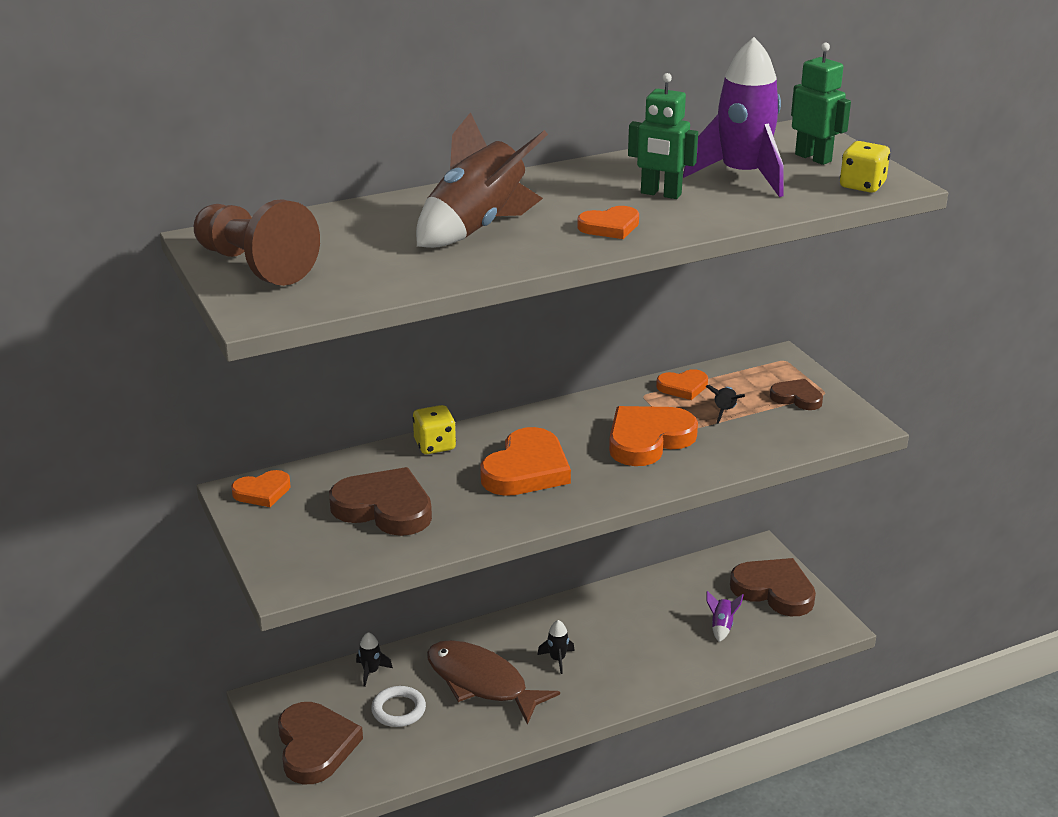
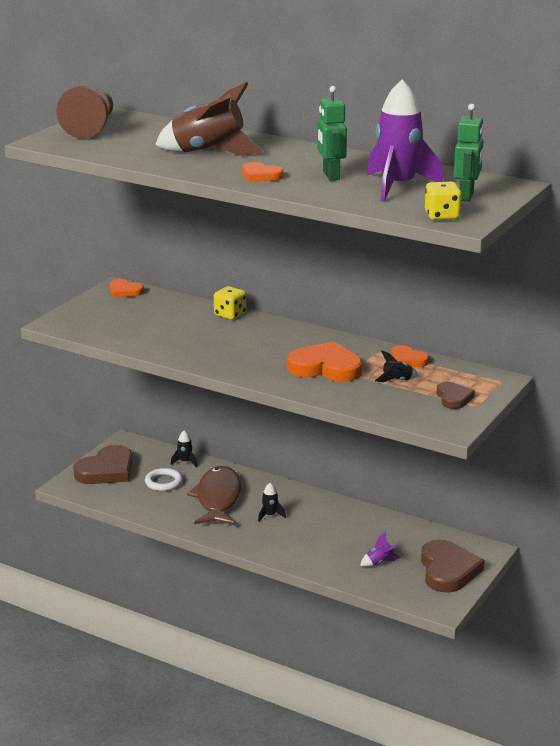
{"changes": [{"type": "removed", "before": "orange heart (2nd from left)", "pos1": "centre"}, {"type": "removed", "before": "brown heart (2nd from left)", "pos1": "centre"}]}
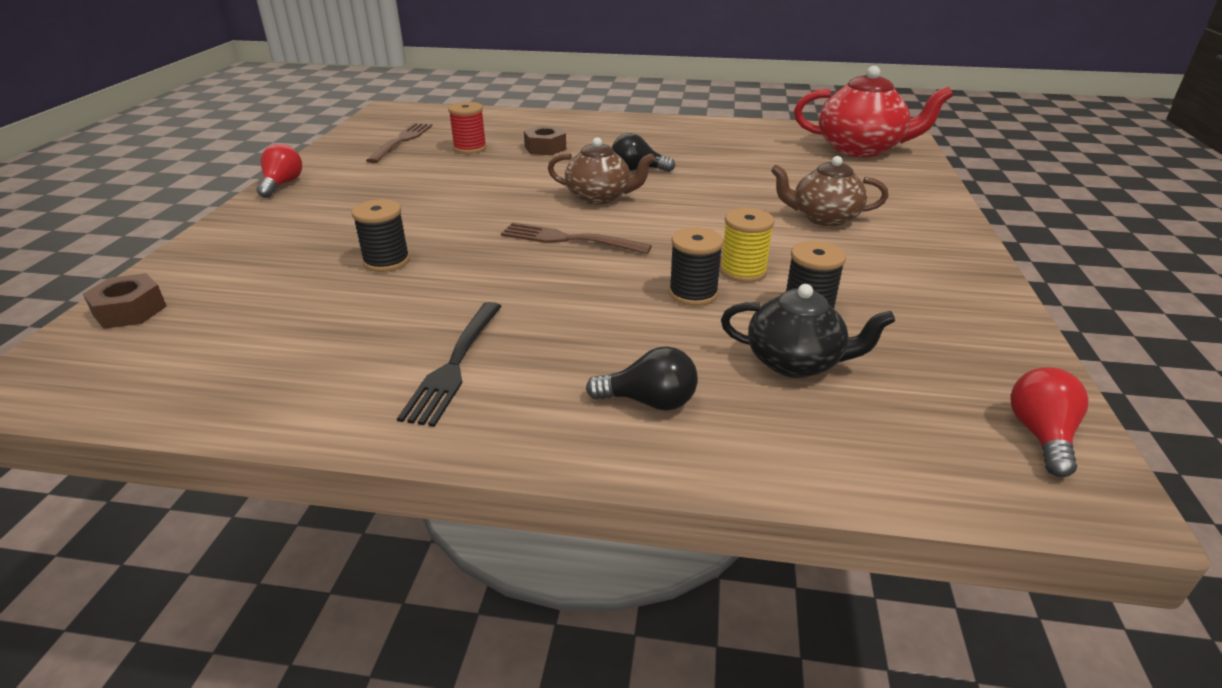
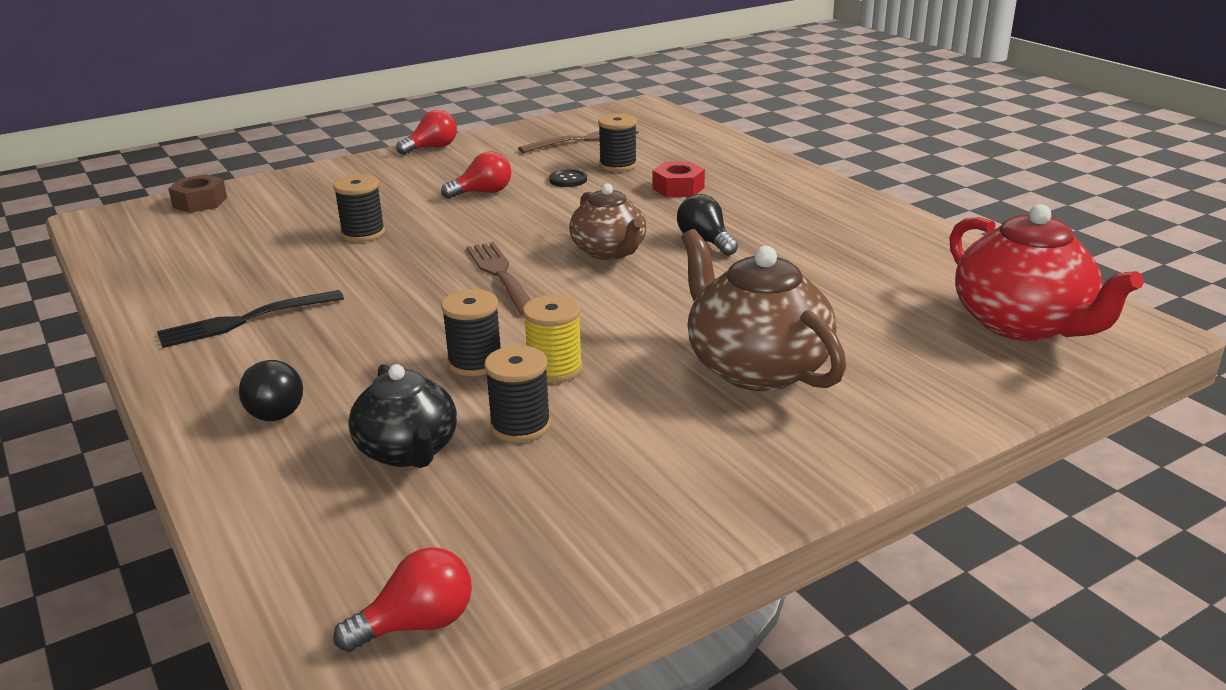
{"changes": [{"type": "recoloured", "before": "red spool", "after": "black spool (4th from left)", "pos1": "top centre", "pos2": "top centre"}, {"type": "recoloured", "before": "brown nut (2nd from left)", "after": "red nut", "pos1": "top centre", "pos2": "top centre"}, {"type": "resized", "before": "brown teapot (2nd from left)", "pos1": "top right", "pos2": "centre", "scale": 1.53}, {"type": "added", "after": "red light bulb (3rd from left)", "pos2": "top centre"}, {"type": "added", "after": "black button", "pos2": "top centre"}]}
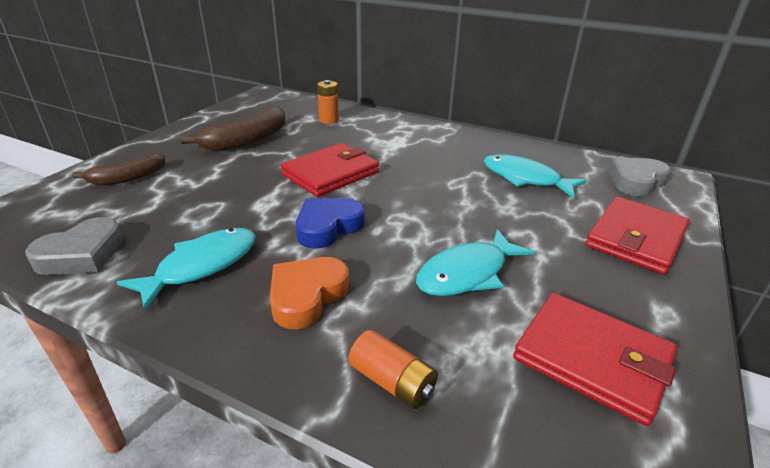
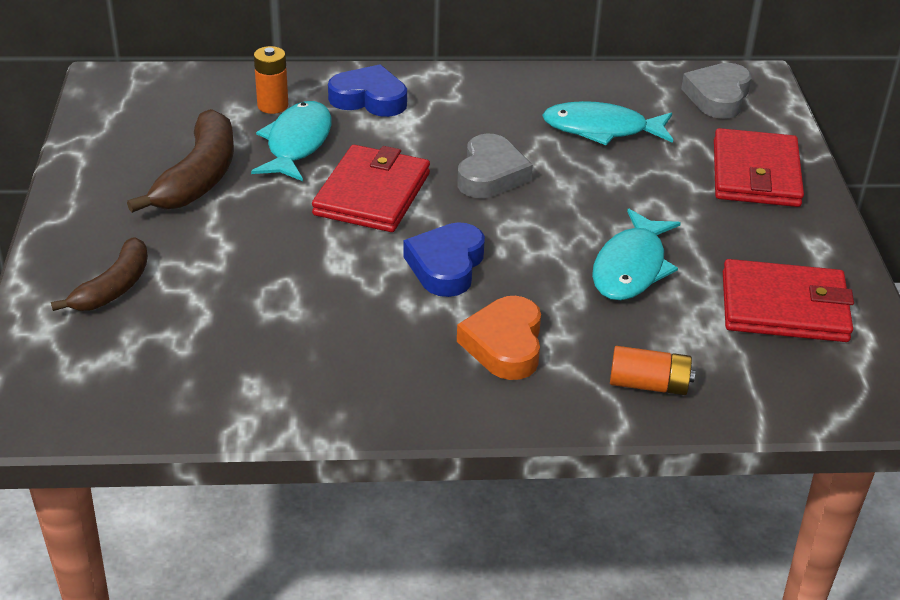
{"changes": [{"type": "moved", "before": "grey heart (1st from left)", "pos1": "middle left", "pos2": "top centre"}, {"type": "moved", "before": "turquoise fish (1st from left)", "pos1": "middle left", "pos2": "top left"}, {"type": "added", "after": "blue heart (1st from left)", "pos2": "top centre"}]}
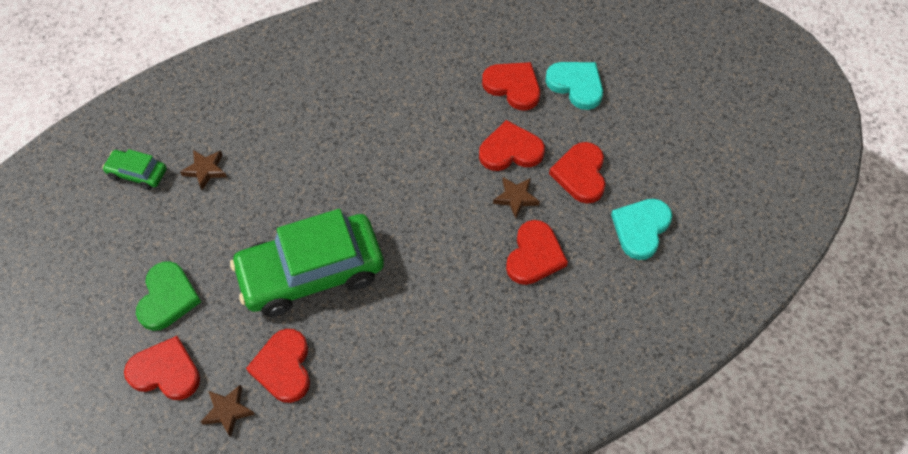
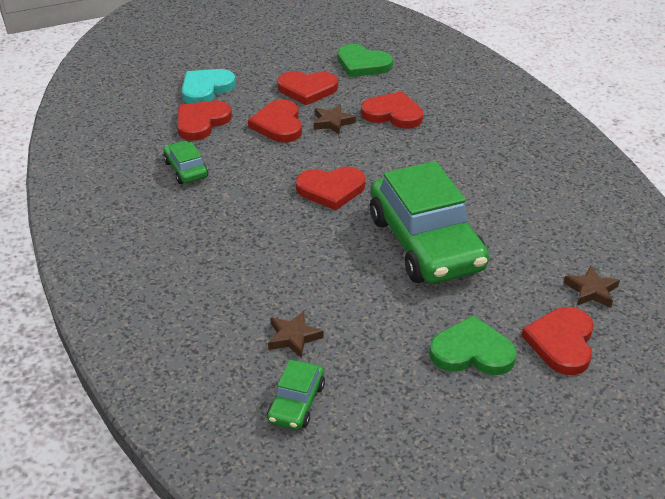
{"changes": [{"type": "recoloured", "before": "turquoise heart (2nd from left)", "after": "green heart (1st from left)", "pos1": "middle right", "pos2": "top centre"}, {"type": "moved", "before": "red heart (2nd from left in the first image)", "after": "red heart (4th from left)", "pos1": "bottom left", "pos2": "centre"}, {"type": "added", "after": "green car (1st from left)", "pos2": "top left"}]}
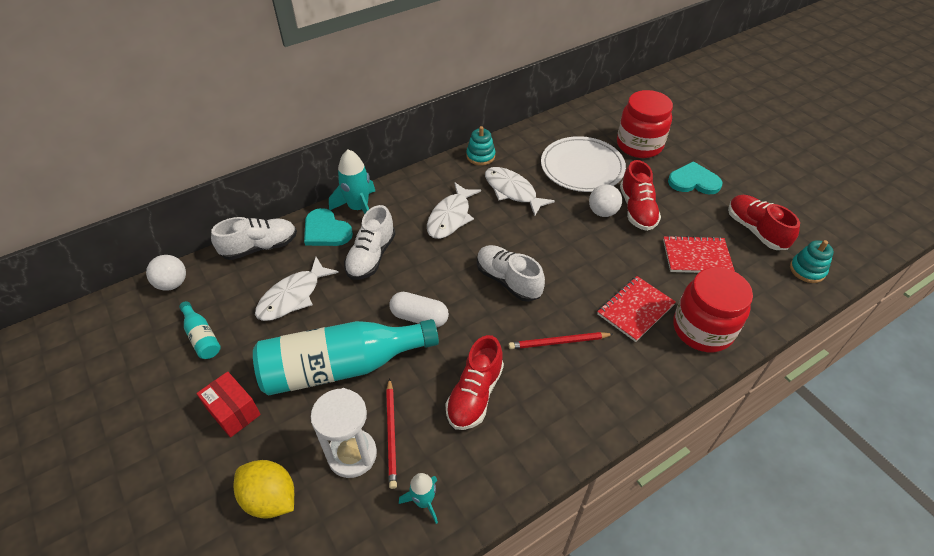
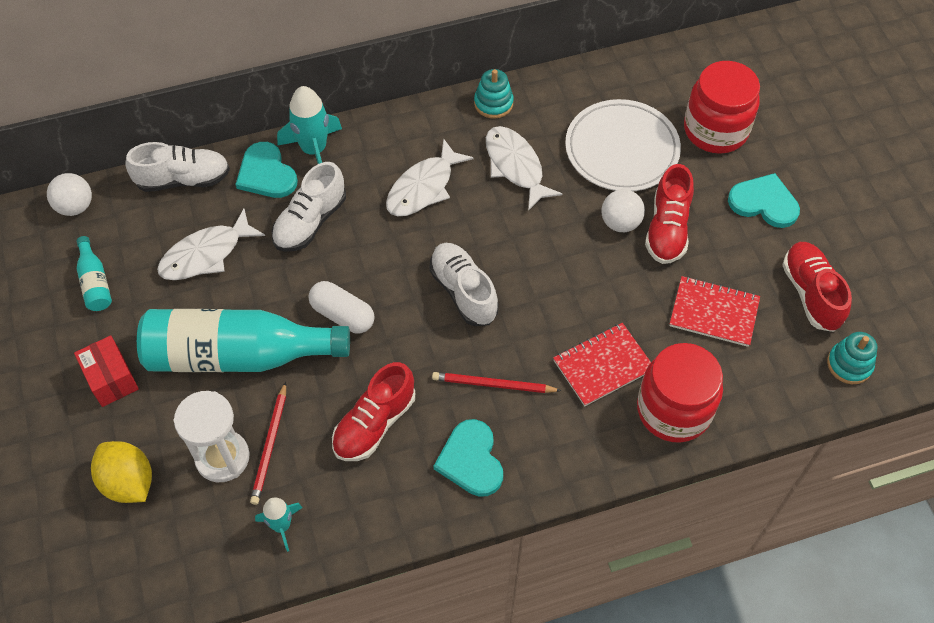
{"changes": [{"type": "added", "after": "turquoise heart (2nd from left)", "pos2": "bottom centre"}]}
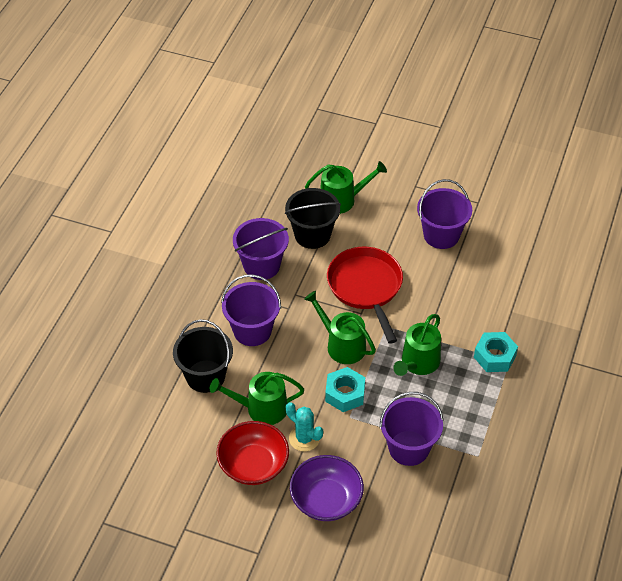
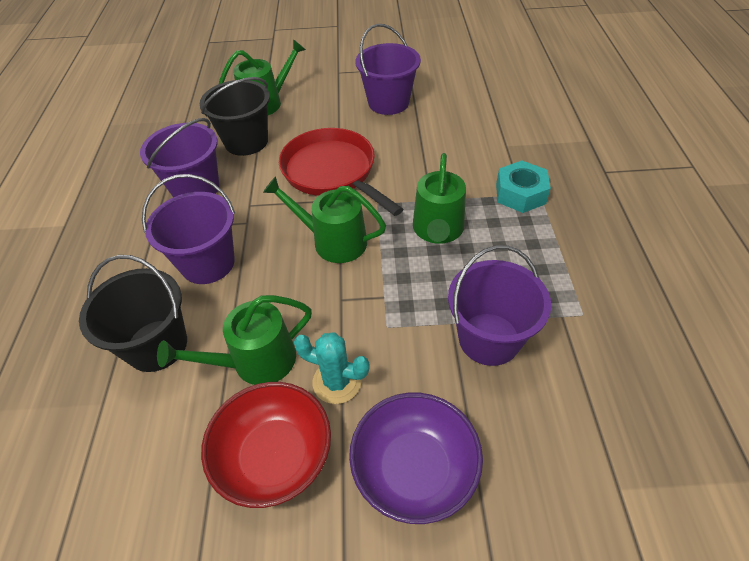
{"changes": [{"type": "removed", "before": "turquoise nut (1st from left)", "pos1": "bottom centre"}]}
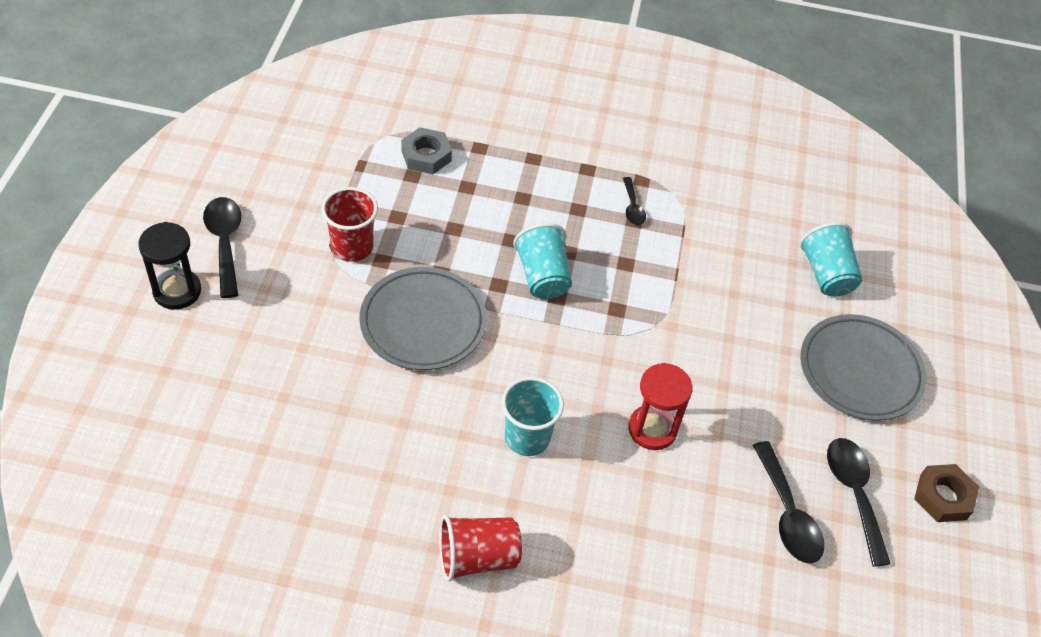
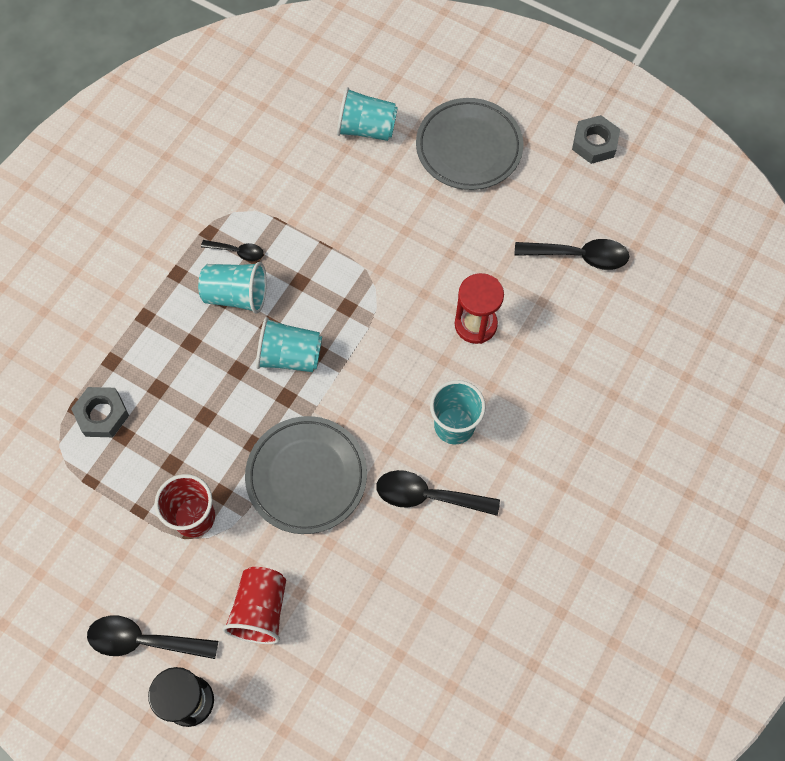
{"changes": [{"type": "moved", "before": "black spoon (4th from left in the first image)", "after": "black spoon (3rd from left)", "pos1": "bottom right", "pos2": "centre"}, {"type": "recoloured", "before": "brown nut", "after": "grey nut (2nd from left)", "pos1": "bottom right", "pos2": "top right"}, {"type": "moved", "before": "red cup (2nd from left)", "pos1": "bottom centre", "pos2": "bottom left"}, {"type": "added", "after": "turquoise cup (1st from left)", "pos2": "middle left"}]}
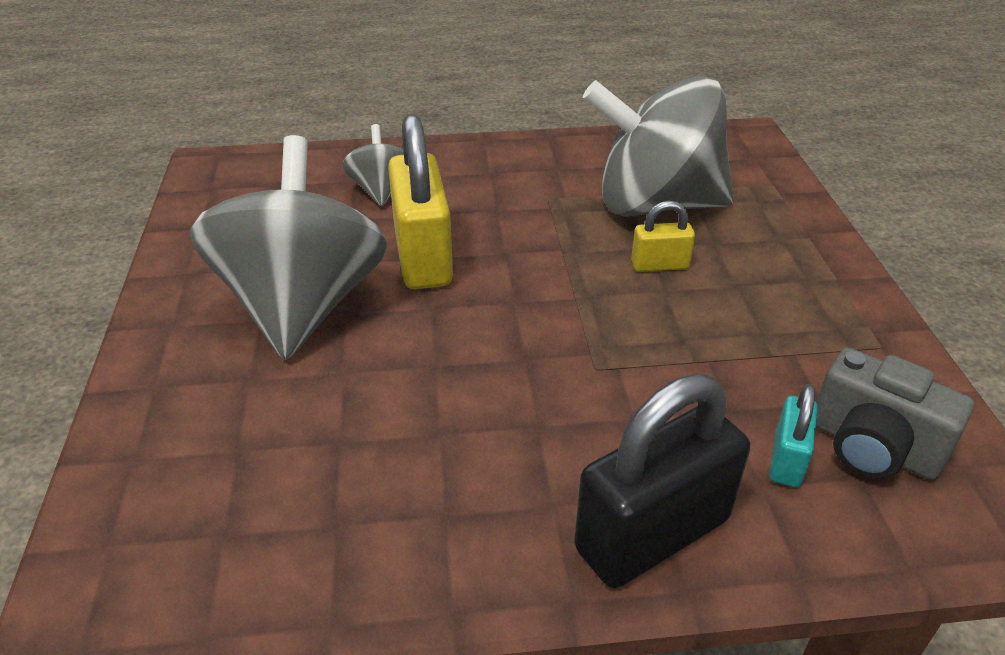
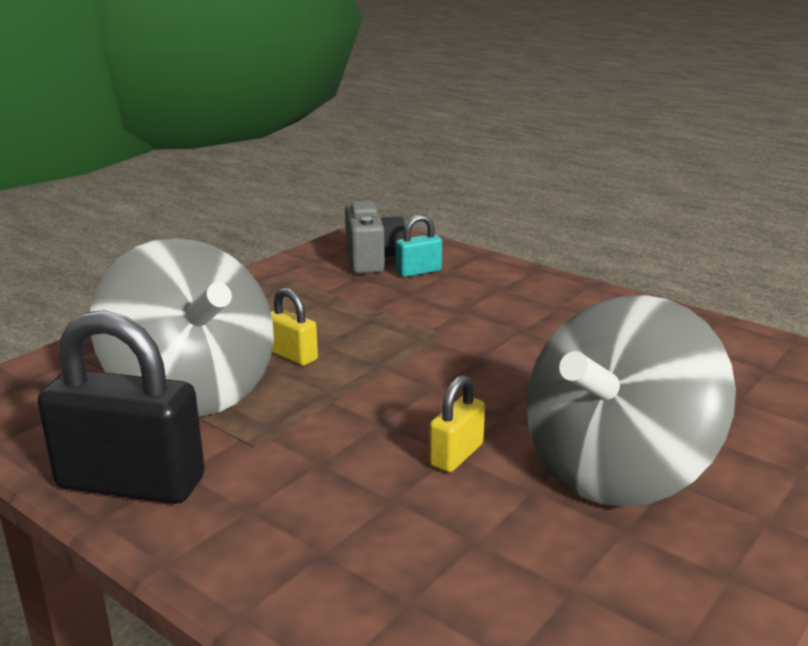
{"changes": [{"type": "resized", "before": "yellow padlock (1st from left in the first image)", "pos1": "top centre", "pos2": "centre", "scale": 0.49}, {"type": "removed", "before": "grey spinning top (2nd from left)", "pos1": "top centre"}, {"type": "moved", "before": "black padlock", "pos1": "bottom centre", "pos2": "middle left"}]}
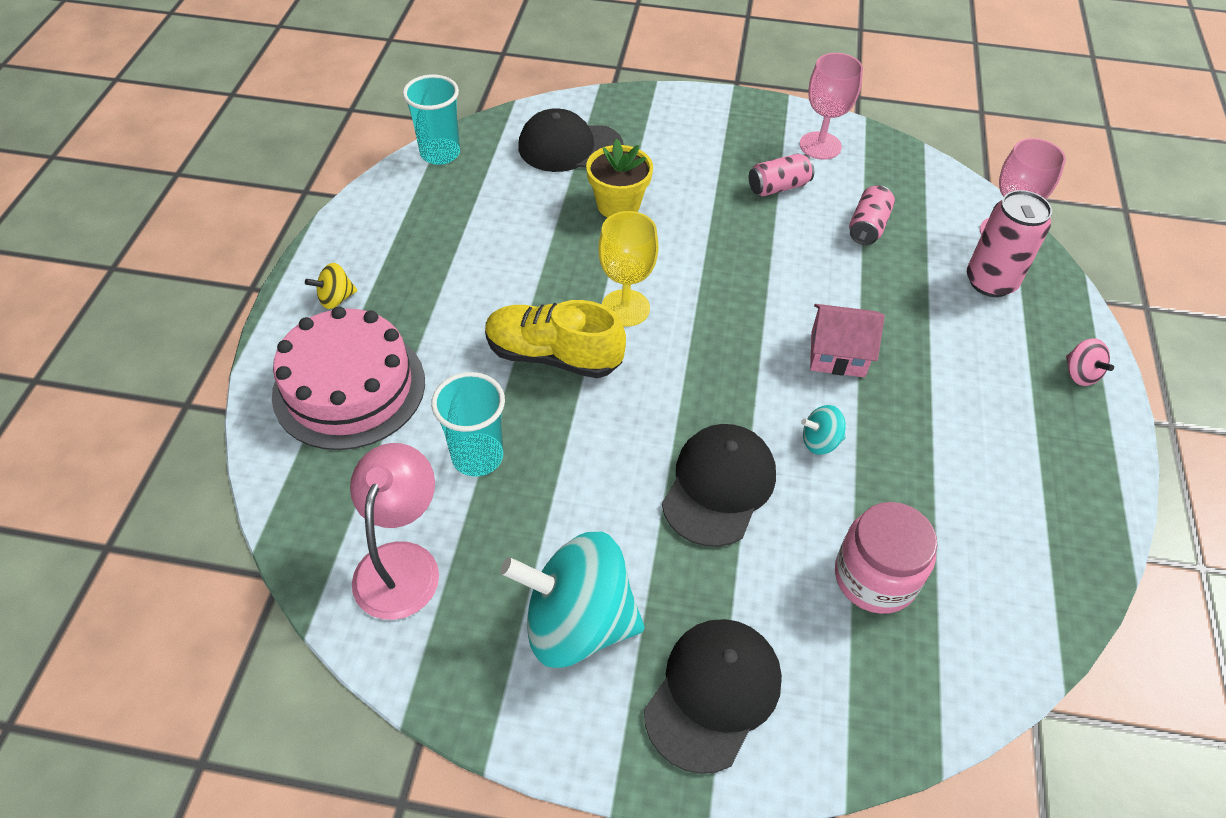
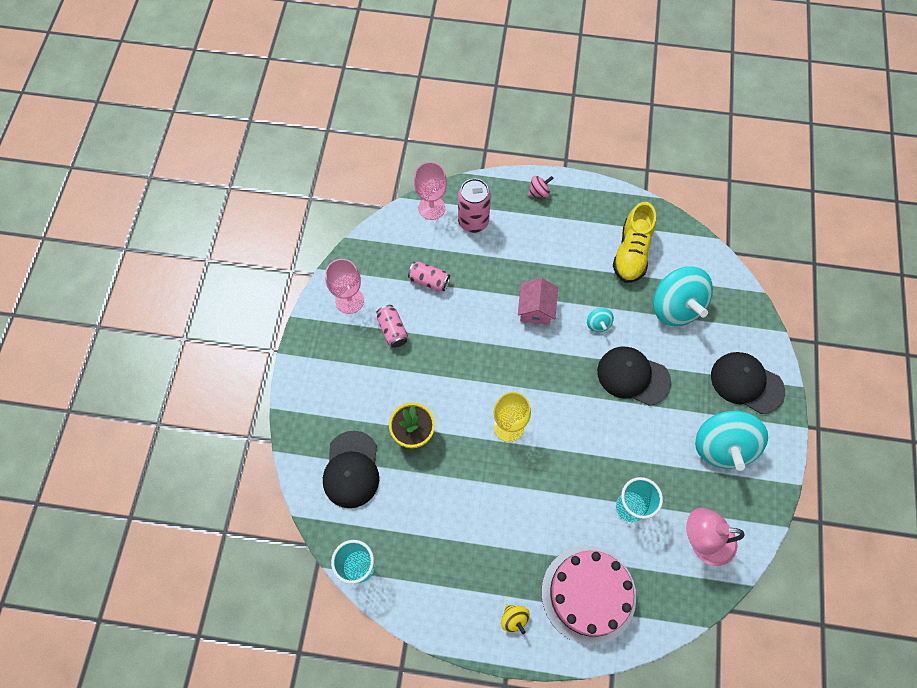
{"changes": [{"type": "moved", "before": "yellow shoe", "pos1": "centre", "pos2": "middle right"}, {"type": "replaced", "before": "pink jar", "after": "turquoise spinning top (2nd from left)", "pos1": "bottom right", "pos2": "middle right"}]}
